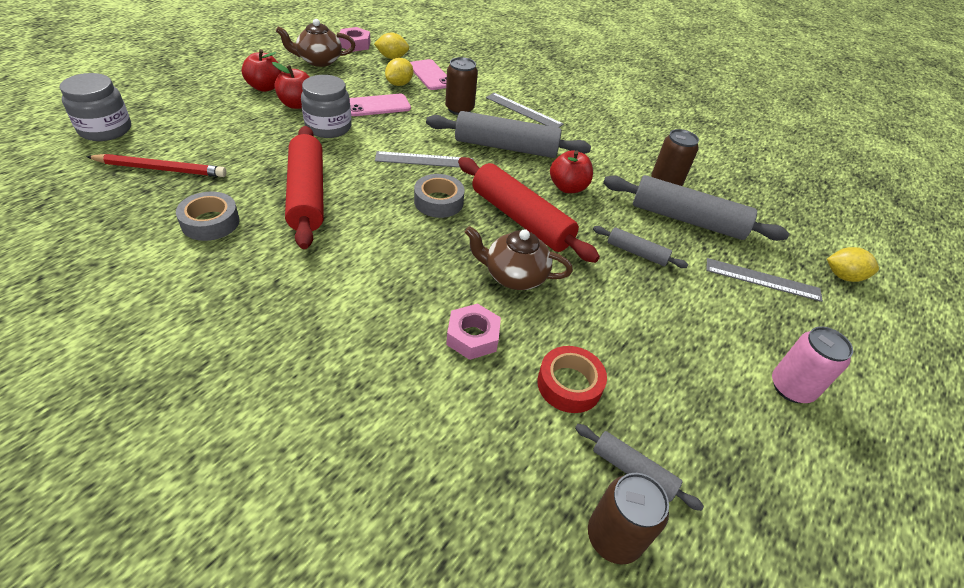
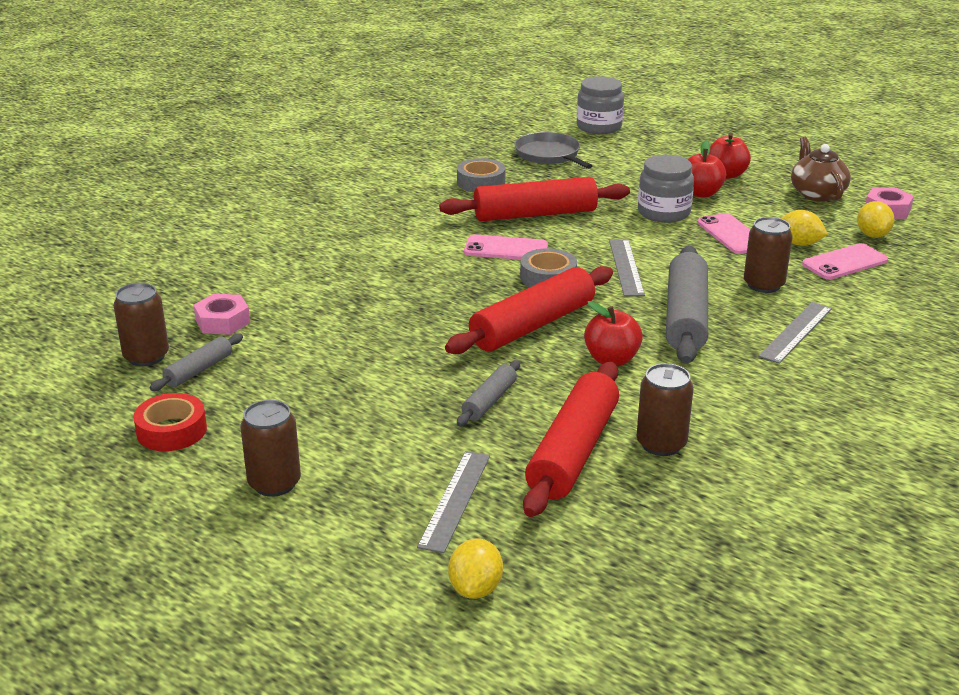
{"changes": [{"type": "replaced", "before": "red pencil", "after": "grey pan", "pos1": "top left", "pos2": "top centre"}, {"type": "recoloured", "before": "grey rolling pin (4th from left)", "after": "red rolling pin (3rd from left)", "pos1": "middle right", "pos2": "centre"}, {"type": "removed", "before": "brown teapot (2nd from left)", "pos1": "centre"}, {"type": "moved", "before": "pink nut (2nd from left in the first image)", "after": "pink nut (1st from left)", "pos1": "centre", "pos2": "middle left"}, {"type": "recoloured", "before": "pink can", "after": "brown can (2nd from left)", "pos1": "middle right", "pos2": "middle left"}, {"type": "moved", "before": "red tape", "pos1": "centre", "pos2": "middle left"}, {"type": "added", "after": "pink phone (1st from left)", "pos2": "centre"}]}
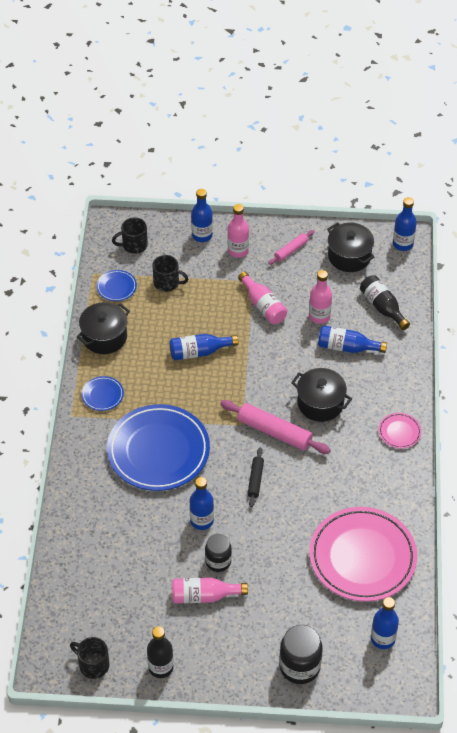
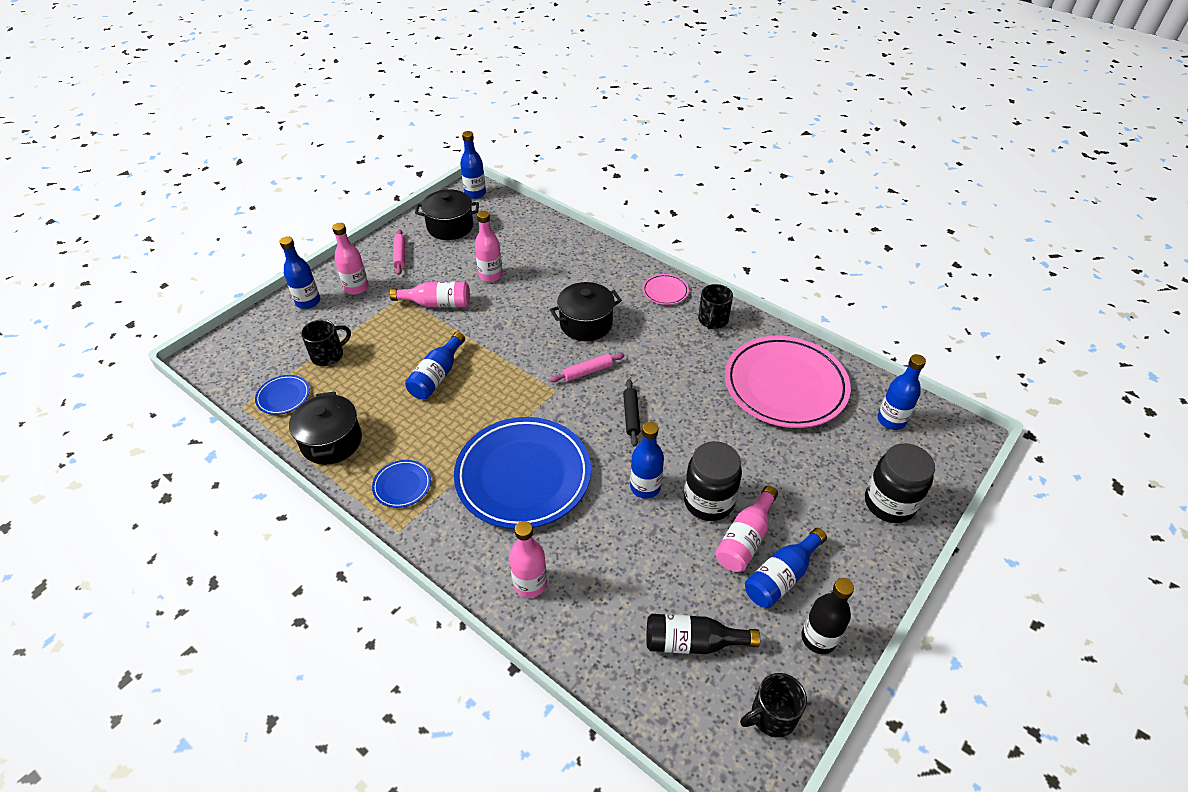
{"changes": [{"type": "moved", "before": "black mug (2nd from left)", "pos1": "top left", "pos2": "centre"}, {"type": "moved", "before": "black bottle (2nd from left in the first image)", "after": "black bottle (1st from left)", "pos1": "middle right", "pos2": "bottom centre"}, {"type": "moved", "before": "blue bottle (4th from left in the first image)", "after": "blue bottle (5th from left)", "pos1": "middle right", "pos2": "bottom centre"}, {"type": "resized", "before": "pink rolling pin (1st from left in the first image)", "pos1": "centre", "pos2": "centre", "scale": 0.56}, {"type": "turned", "before": "black rolling pin", "pos1": "centre", "pos2": "centre", "turn": 45}, {"type": "resized", "before": "black jar (1st from left)", "pos1": "bottom centre", "pos2": "centre", "scale": 1.52}, {"type": "added", "after": "pink bottle (4th from left)", "pos2": "bottom centre"}]}
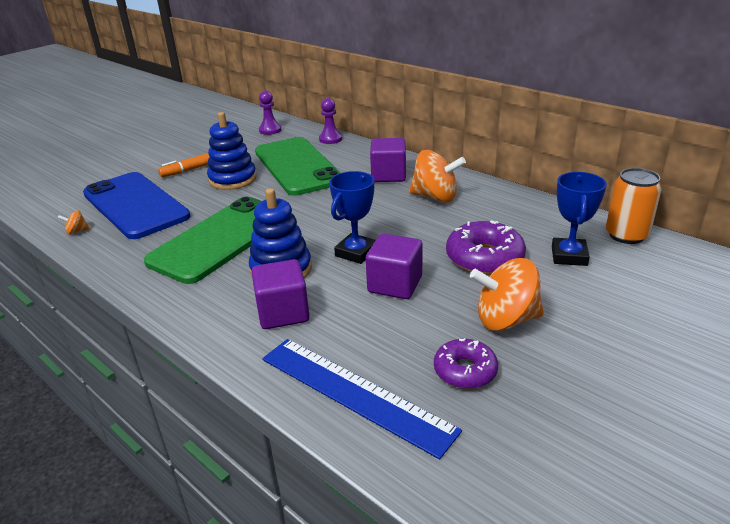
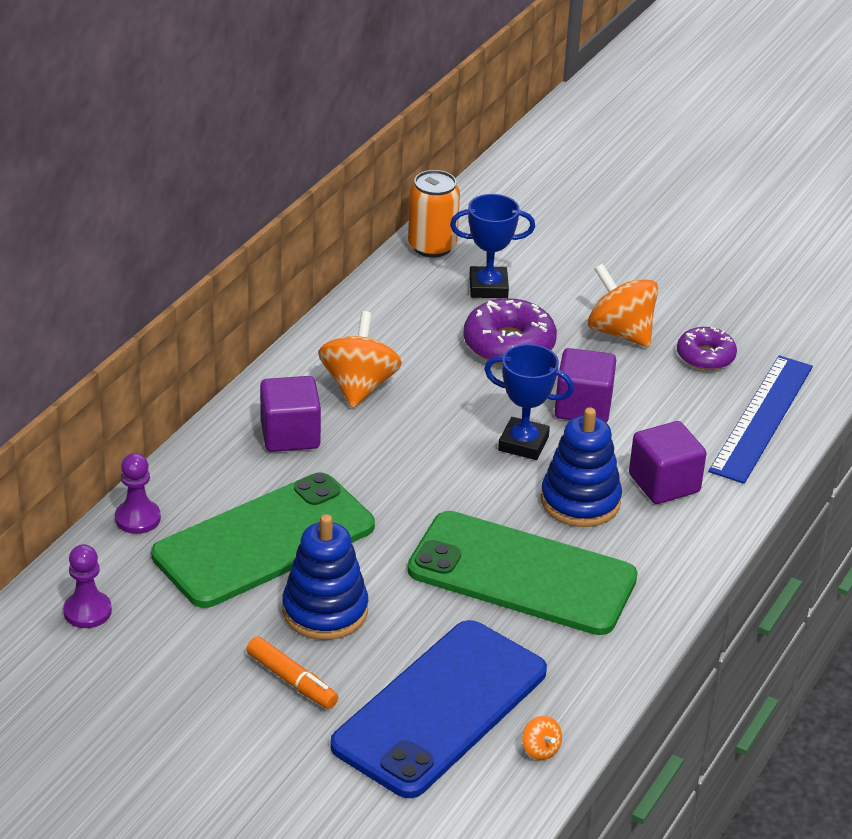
{"changes": [{"type": "turned", "before": "orange spinning top (3rd from left)", "pos1": "middle right", "pos2": "middle right", "turn": 150}]}
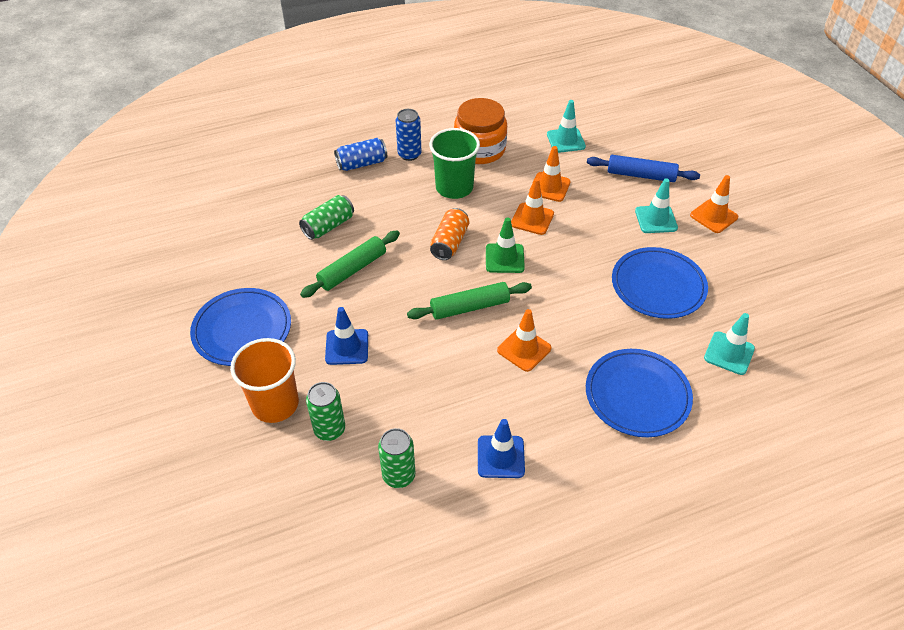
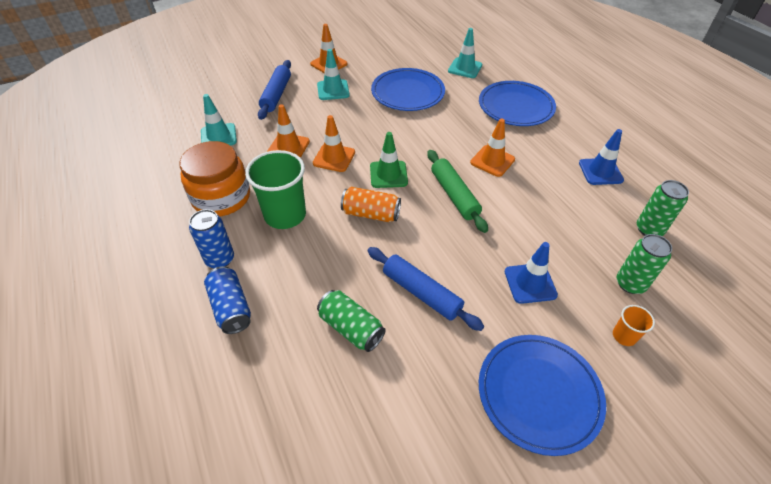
{"changes": [{"type": "recoloured", "before": "green rolling pin (1st from left)", "after": "blue rolling pin (2nd from left)", "pos1": "centre", "pos2": "centre"}, {"type": "resized", "before": "orange cup", "pos1": "middle left", "pos2": "bottom right", "scale": 0.47}]}
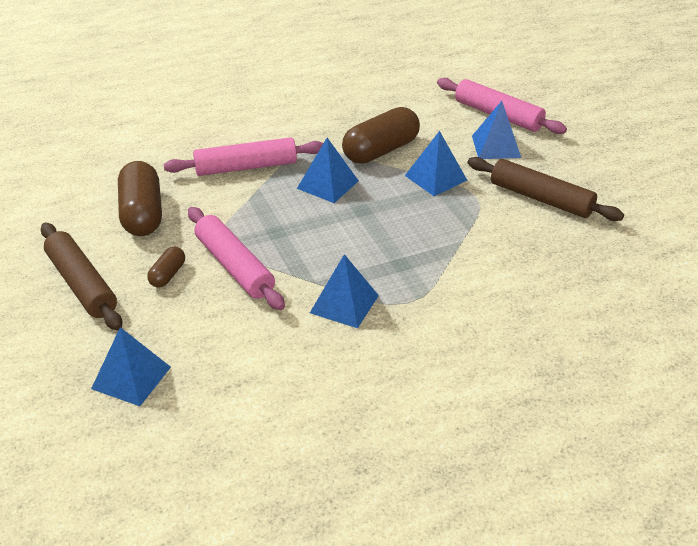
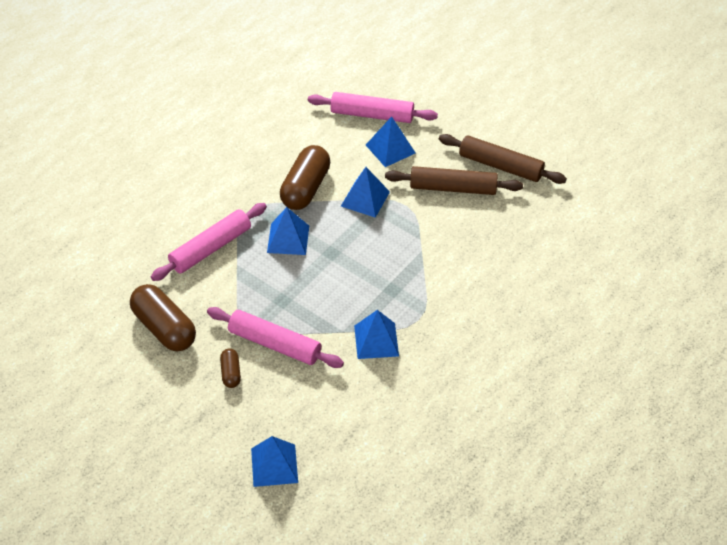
{"changes": [{"type": "moved", "before": "brown rolling pin (1st from left in the first image)", "after": "brown rolling pin (2nd from left)", "pos1": "middle left", "pos2": "top right"}]}
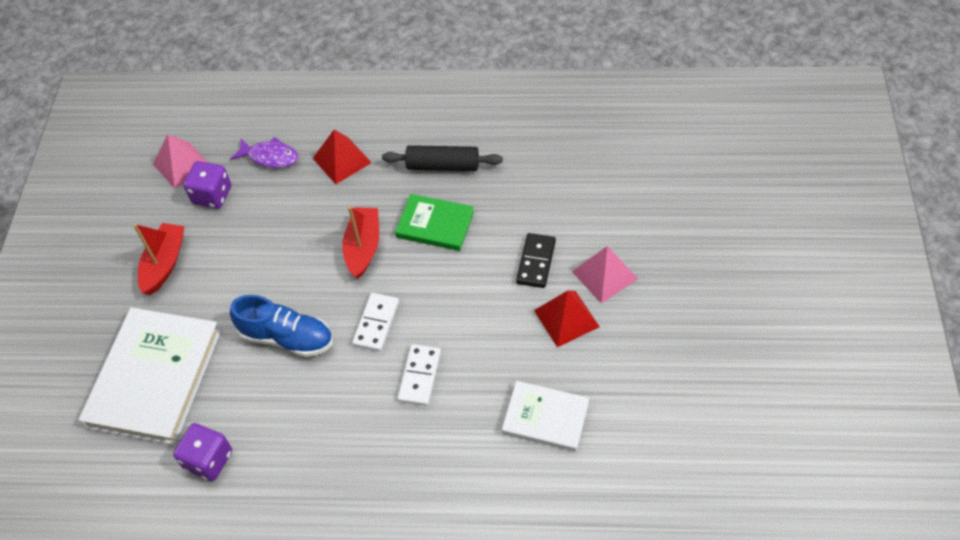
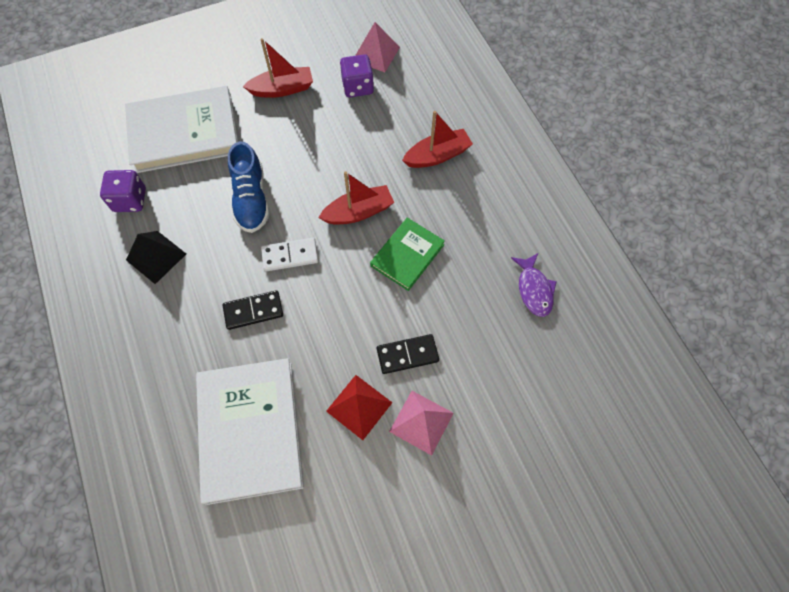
{"changes": [{"type": "replaced", "before": "red pyramid (1st from left)", "after": "red boat (3rd from left)", "pos1": "top centre", "pos2": "top centre"}, {"type": "moved", "before": "purple fish", "pos1": "top left", "pos2": "middle right"}, {"type": "removed", "before": "black rolling pin", "pos1": "top centre"}, {"type": "turned", "before": "green book", "pos1": "centre", "pos2": "centre", "turn": 45}, {"type": "recoloured", "before": "white domino (2nd from left)", "after": "black domino (1st from left)", "pos1": "bottom centre", "pos2": "middle left"}, {"type": "resized", "before": "white book (2nd from left)", "pos1": "bottom centre", "pos2": "bottom left", "scale": 1.79}, {"type": "added", "after": "black pyramid", "pos2": "middle left"}]}
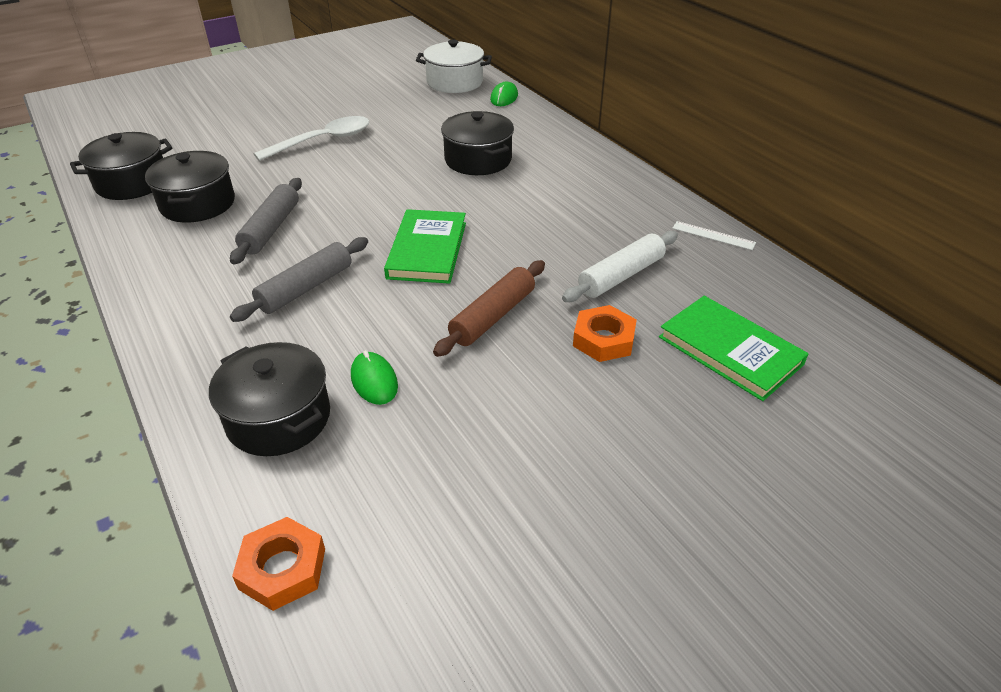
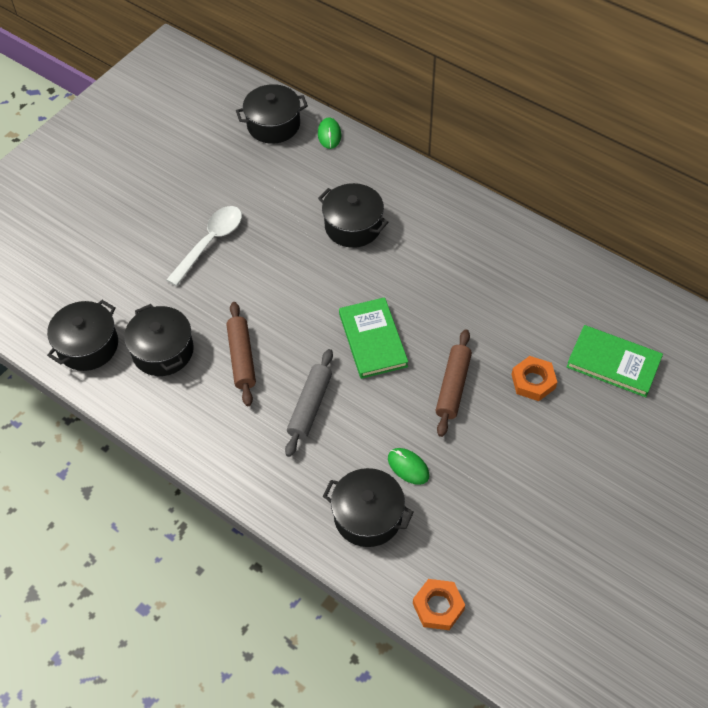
{"changes": [{"type": "recoloured", "before": "white pot", "after": "black pot (3rd from left)", "pos1": "top centre", "pos2": "top centre"}, {"type": "recoloured", "before": "grey rolling pin (1st from left)", "after": "brown rolling pin (1st from left)", "pos1": "top left", "pos2": "centre"}, {"type": "removed", "before": "white ruler", "pos1": "middle right"}, {"type": "removed", "before": "white rolling pin", "pos1": "centre"}]}
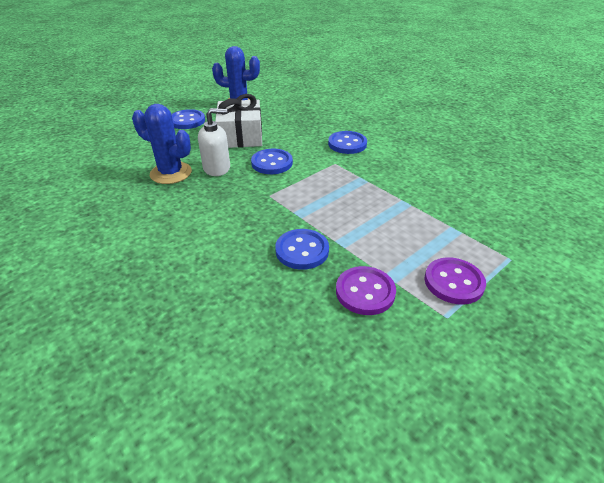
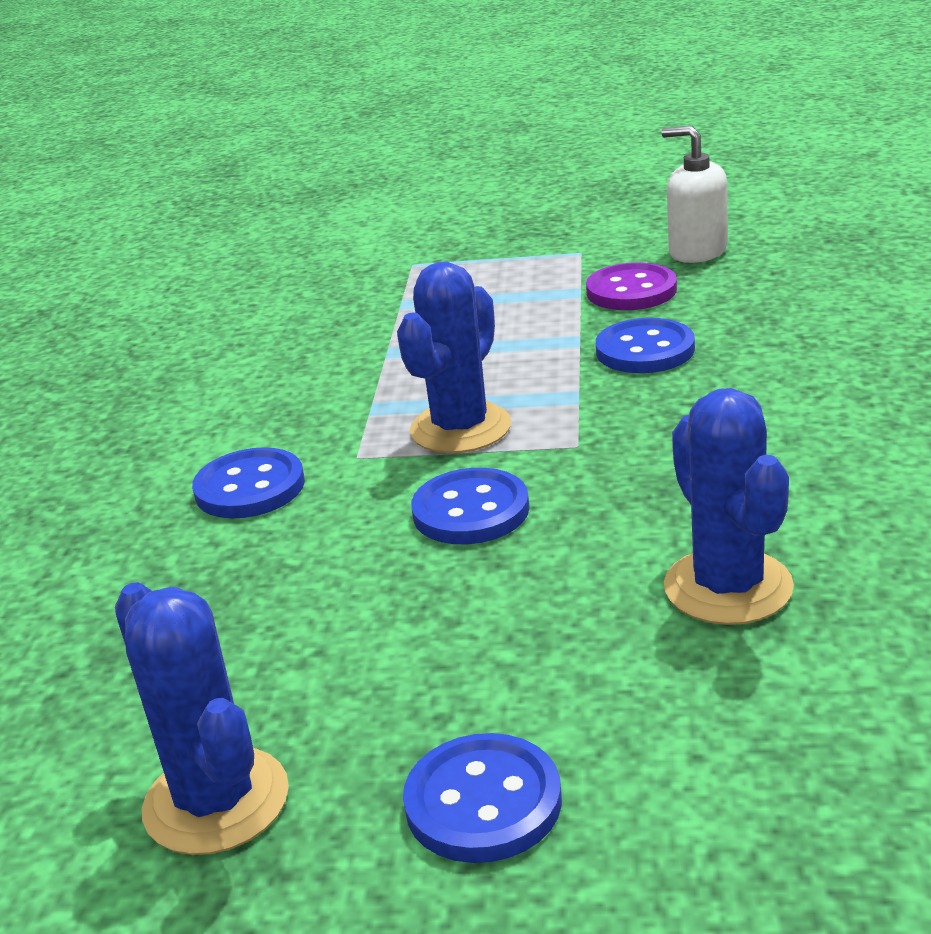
{"changes": [{"type": "removed", "before": "white gift", "pos1": "top centre"}, {"type": "moved", "before": "white soap dispenser", "pos1": "top centre", "pos2": "top right"}, {"type": "removed", "before": "purple button (2nd from left)", "pos1": "middle right"}, {"type": "added", "after": "blue cactus (2nd from left)", "pos2": "centre"}]}
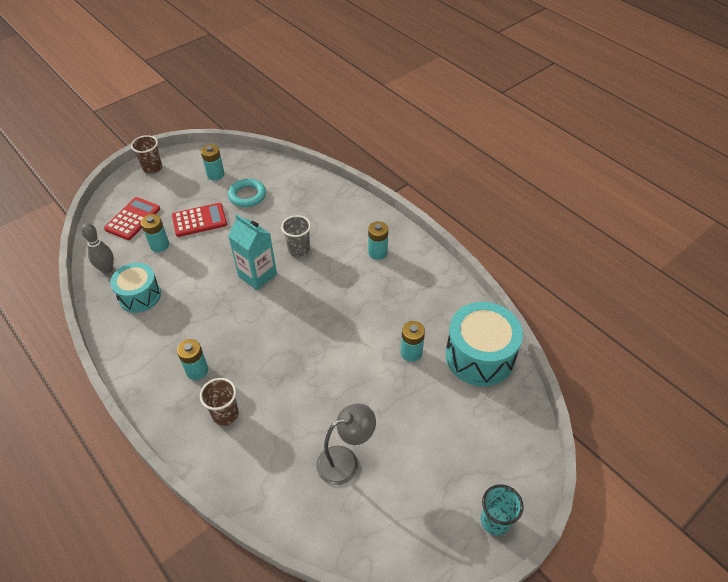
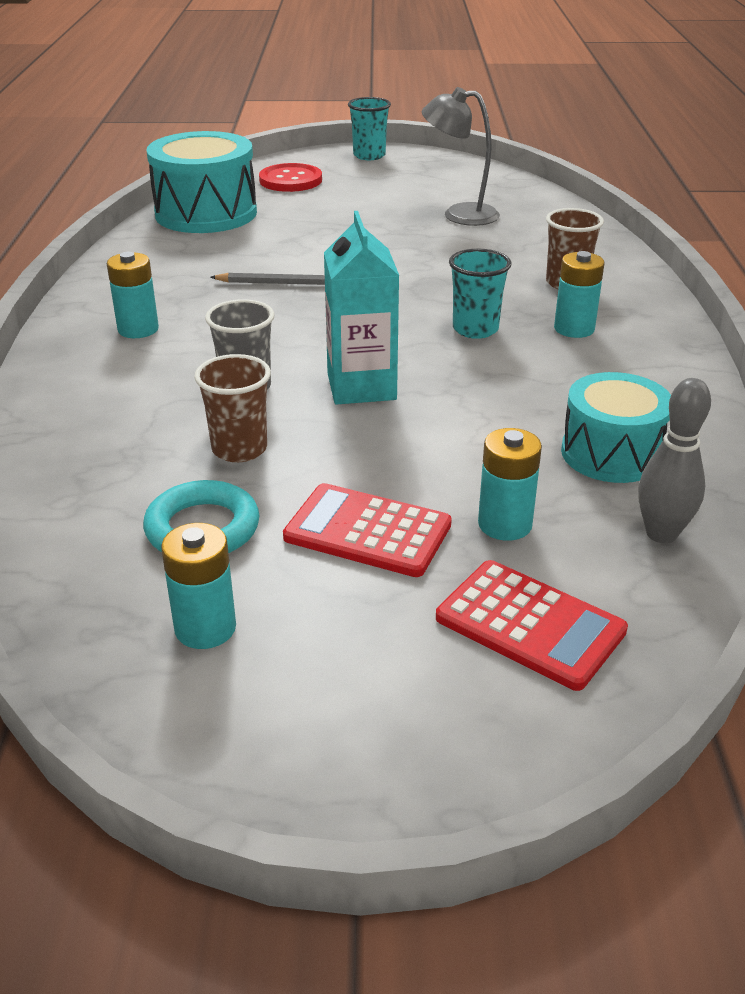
{"changes": [{"type": "moved", "before": "brown cup (1st from left)", "pos1": "top left", "pos2": "middle left"}, {"type": "turned", "before": "red calculator (1st from left in the first image)", "pos1": "middle left", "pos2": "middle right", "turn": -120}, {"type": "removed", "before": "turquoise battery (5th from left)", "pos1": "centre"}, {"type": "added", "after": "red button", "pos2": "top centre"}, {"type": "added", "after": "turquoise cup (2nd from left)", "pos2": "top centre"}, {"type": "added", "after": "grey pencil", "pos2": "top centre"}]}
